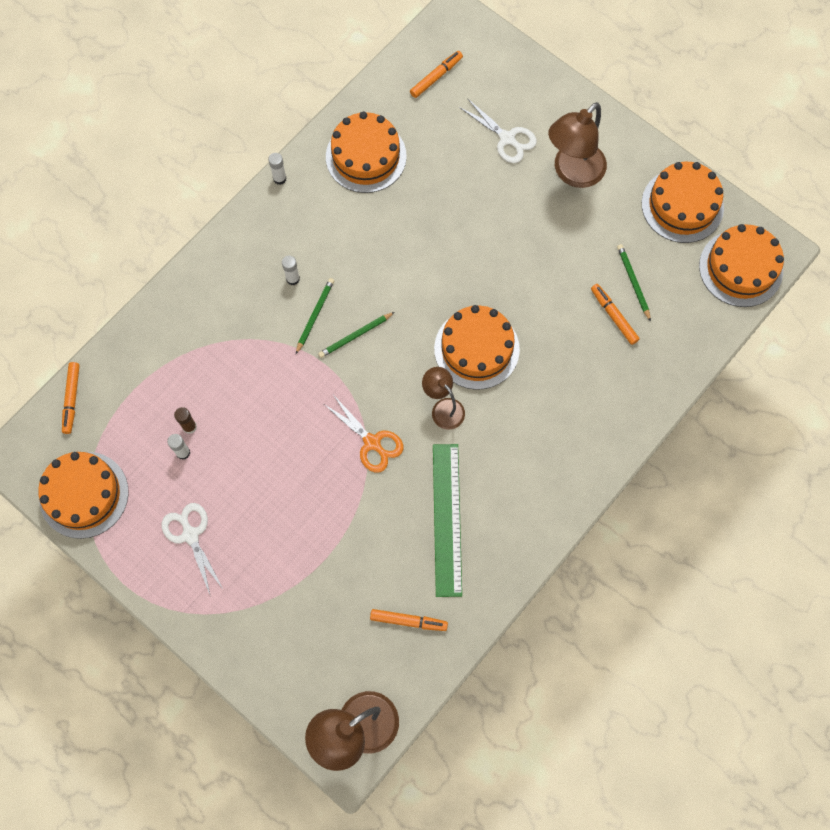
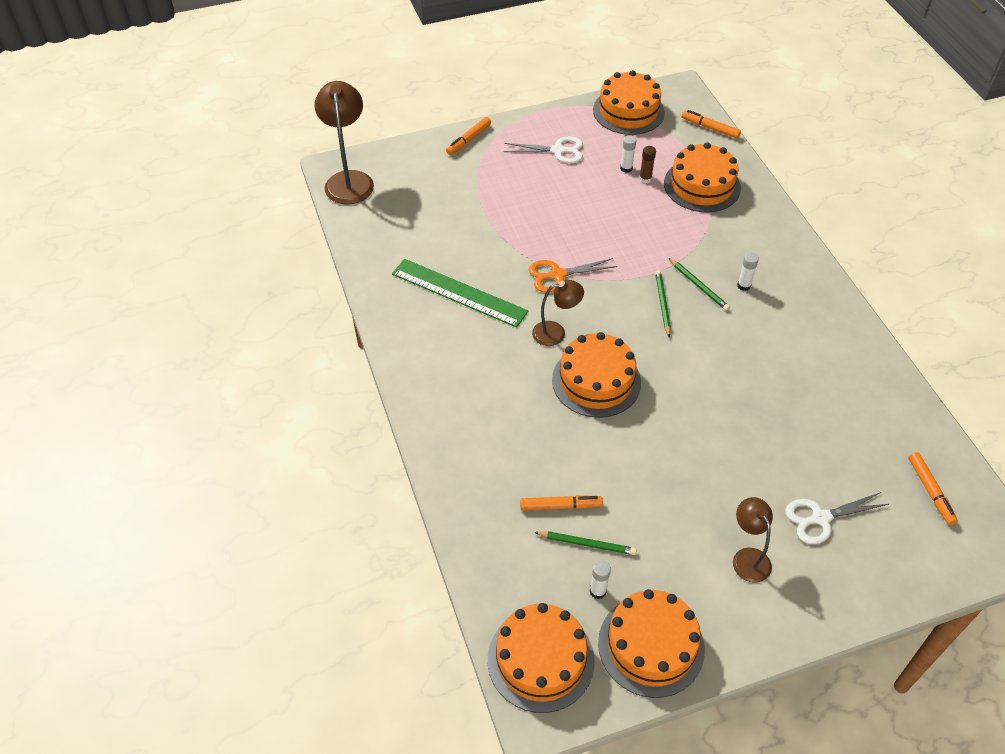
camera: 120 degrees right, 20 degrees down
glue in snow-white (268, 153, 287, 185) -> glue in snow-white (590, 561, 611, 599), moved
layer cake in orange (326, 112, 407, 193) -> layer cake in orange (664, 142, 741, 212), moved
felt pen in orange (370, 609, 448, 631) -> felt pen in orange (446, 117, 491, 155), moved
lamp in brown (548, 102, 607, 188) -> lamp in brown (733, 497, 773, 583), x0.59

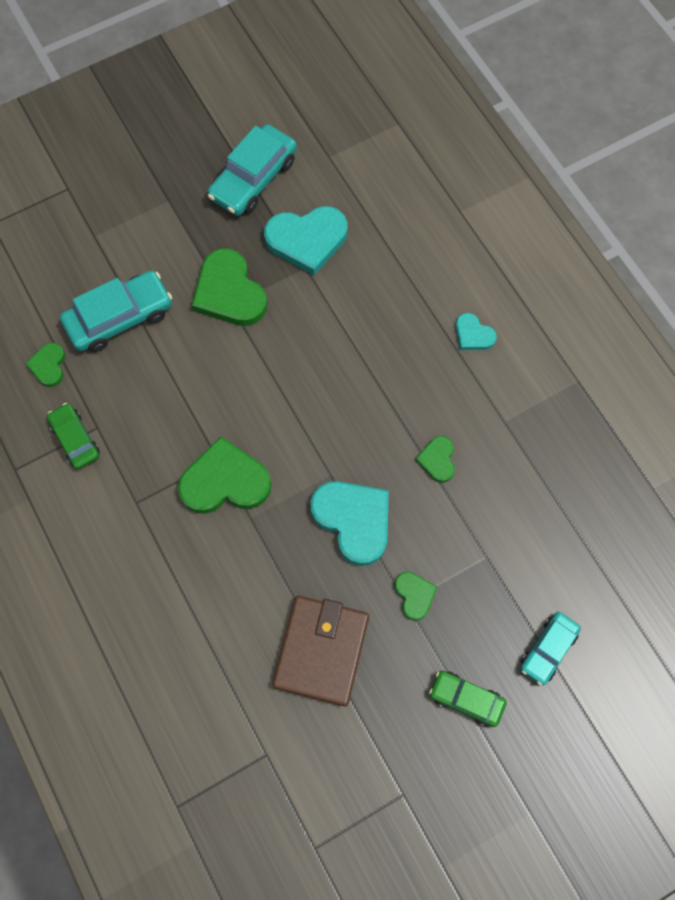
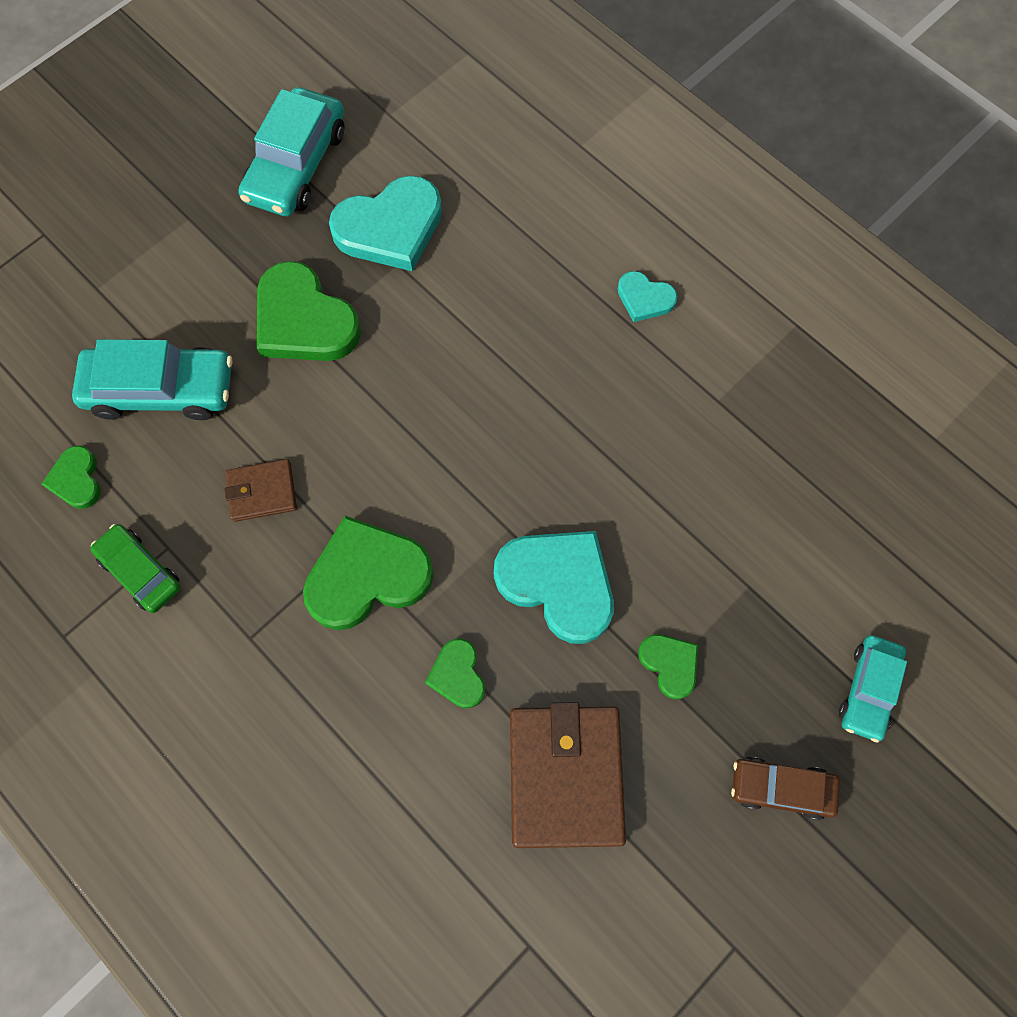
camera: 15 degrees left, 0 degrees up
car in teal (60, 271, 172, 352) -> car in teal (72, 339, 232, 420), 45 degrees clockwise
heart shape in green (415, 436, 455, 483) -> heart shape in green (425, 638, 485, 708), moved
car in green (429, 671, 507, 727) -> car in brown (731, 757, 840, 820)
none -> card wallet in brown (225, 459, 297, 522)

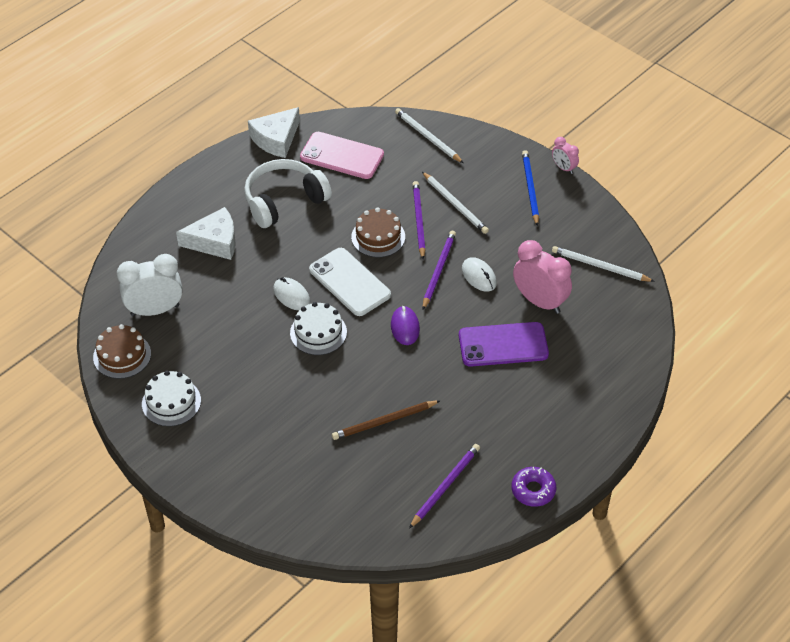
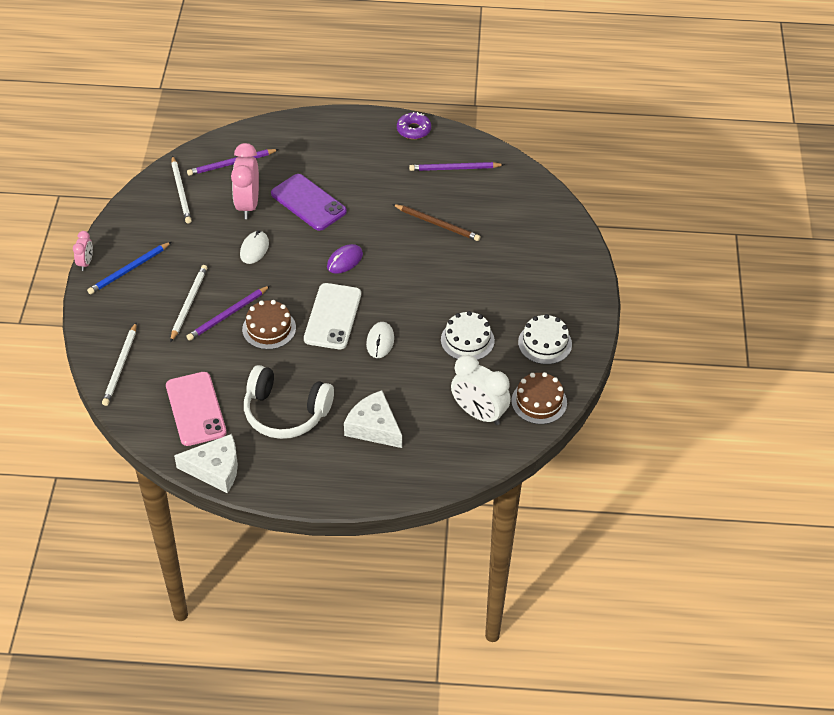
camera: 130 degrees left, 0 degrees up
layer cake in snow-white (290, 302, 347, 355) -> layer cake in snow-white (441, 311, 495, 360), moved
lead pencil in purple (423, 231, 456, 310) -> lead pencil in purple (187, 149, 279, 176), moved

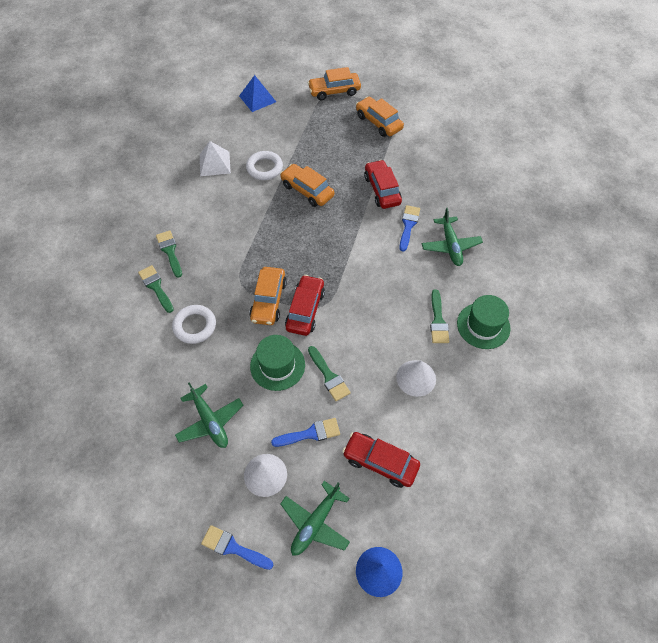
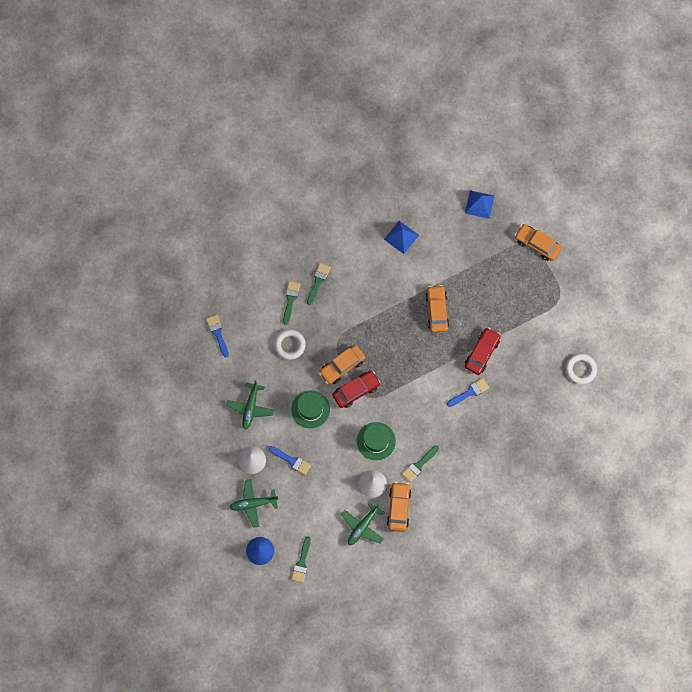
camera: 45 degrees right, 15 degrees up
solid pyramid in snow-white (200, 141, 231, 176) -> solid pyramid in cobalt (384, 221, 419, 254)
brush in cobalt (201, 525, 273, 570) -> brush in cobalt (206, 315, 229, 357), moved
ring in snow-white (246, 151, 283, 180) -> ring in snow-white (566, 354, 597, 384), moved
brush in green (308, 346, 351, 401) -> brush in green (291, 536, 311, 583), moved
car in scarlet (342, 432, 420, 488) -> none
car in orange (356, 97, 404, 137) -> car in orange (387, 482, 411, 532), moved
aeroplane in green (422, 208, 483, 266) -> aeroplane in green (341, 501, 384, 545), moved
hat in green (457, 295, 511, 349) -> hat in green (357, 422, 396, 460), moved

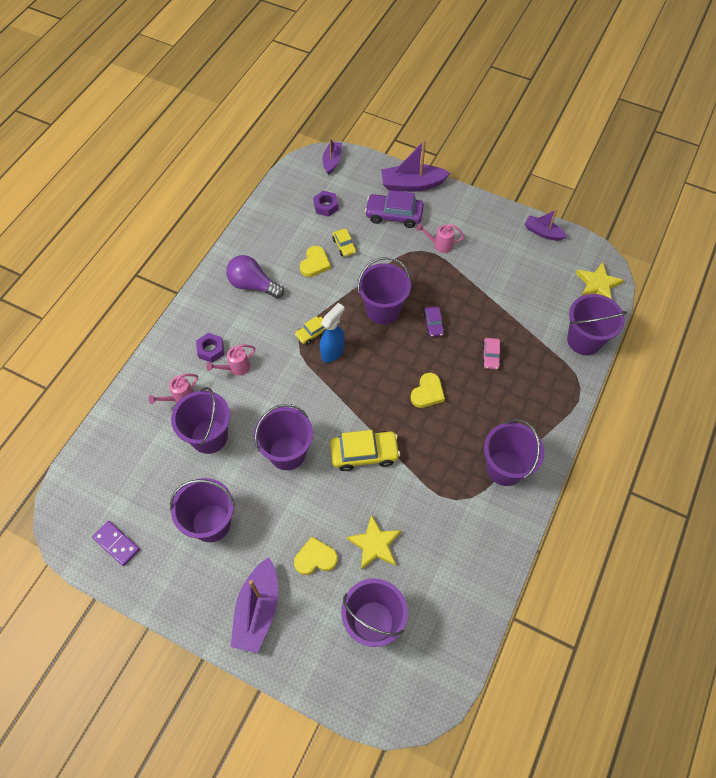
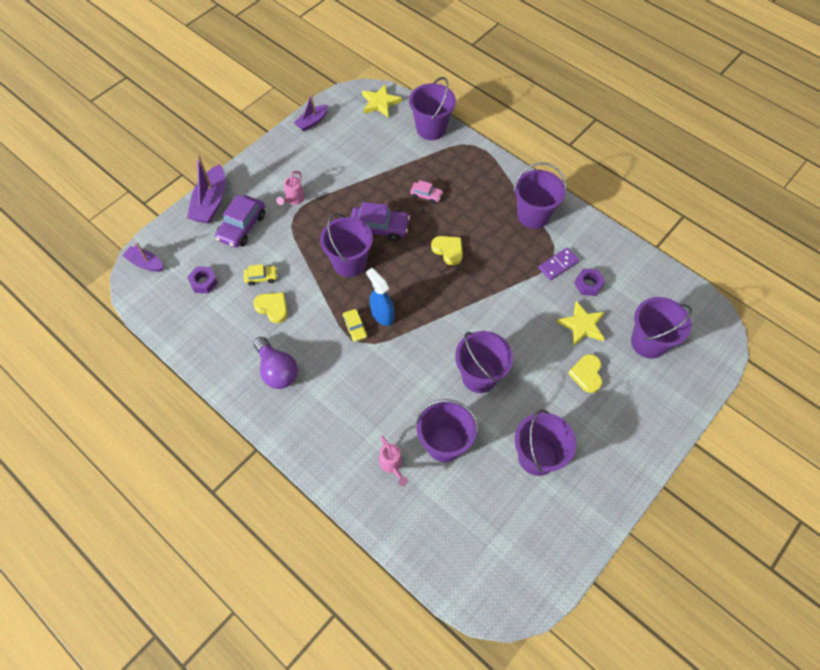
camera: 75 degrees left, 0 degrees up
domino in purple (92, 521, 140, 566) -> domino in purple (538, 247, 580, 280), moved
nut in purple (196, 333, 224, 363) -> nut in purple (574, 269, 605, 296), moved
watering can in rose-pink (206, 344, 256, 376) -> none
light bulb in purple (226, 255, 284, 299) -> light bulb in purple (254, 337, 298, 389), 75 degrees counterclockwise
sailboat in purple (231, 558, 278, 653) -> none
car in golden (330, 430, 400, 471) -> none
car in purple (423, 306, 445, 337) -> car in purple (351, 202, 410, 241), x1.82

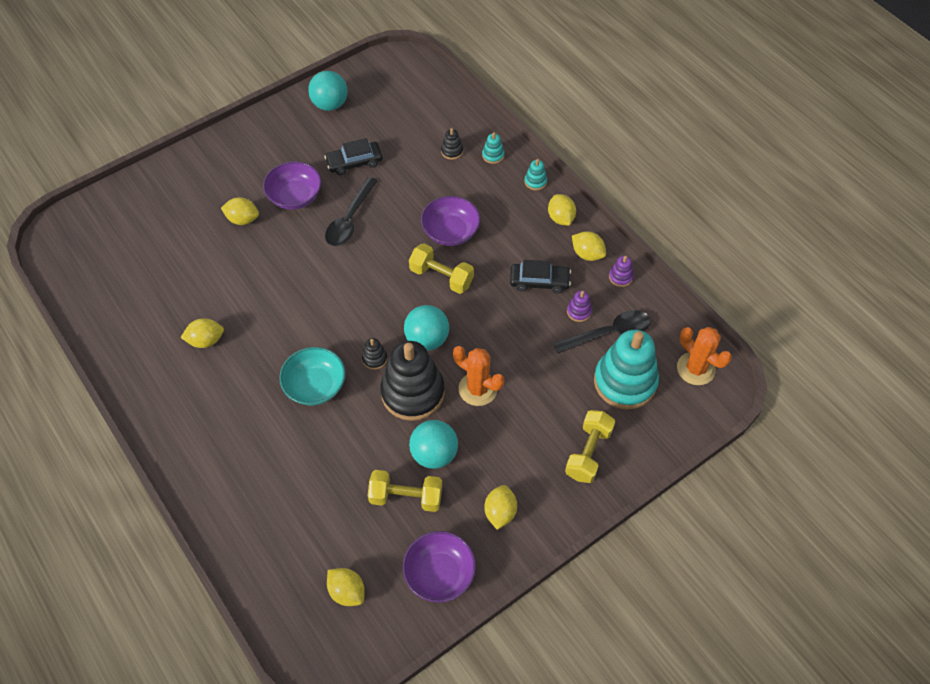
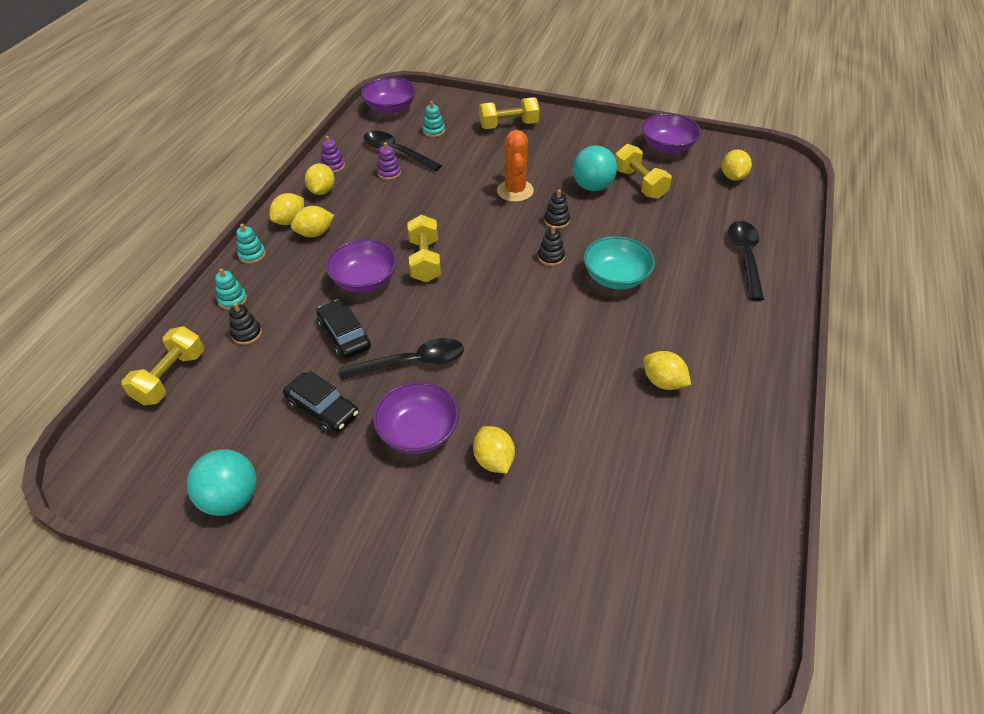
camera: 125 degrees left, 10 degrees down
ring stacker in ebony (380, 341, 445, 421) -> ring stacker in ebony (544, 190, 570, 229), x0.41
sphere in teal (404, 305, 449, 351) -> none
citrus fruit in golden (484, 485, 517, 530) -> citrus fruit in golden (291, 206, 334, 237), moved
car in ebony (510, 260, 571, 294) -> car in ebony (316, 299, 371, 359), moved
ring stacker in teal (594, 330, 659, 410) -> ring stacker in teal (422, 101, 445, 137), x0.41
saguaro cactus in orange (677, 327, 732, 385) -> deep dish in purple (361, 77, 416, 114)
none -> hand weight in golden (121, 326, 204, 405)
none -> tablespoon in ebony (728, 221, 764, 301)

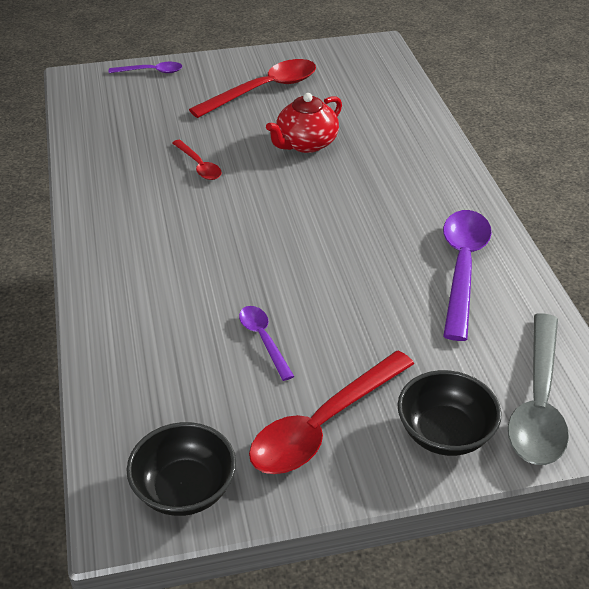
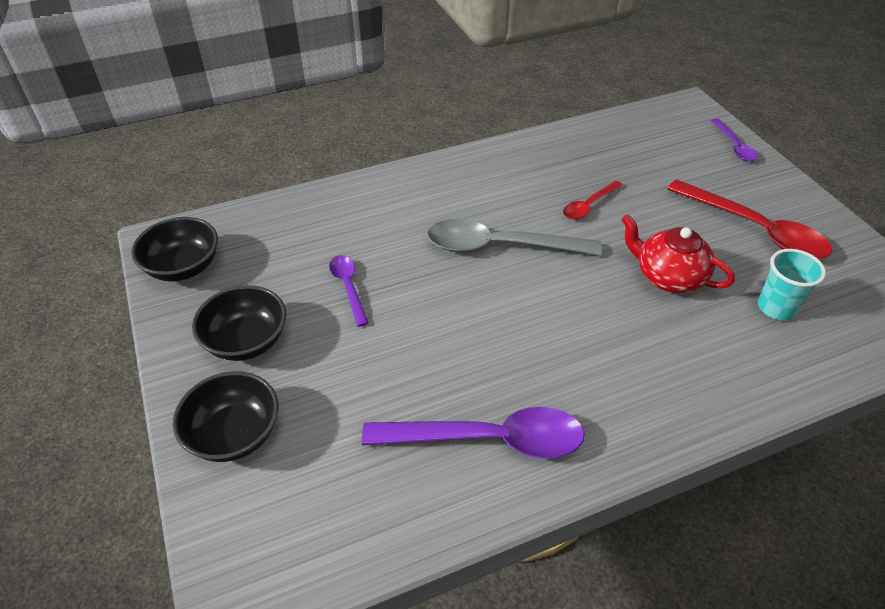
camera: 80 degrees right, 5 degrees up
tablespoon in purple (239, 306, 294, 381) -> tablespoon in purple (329, 255, 369, 327), 75 degrees counterclockwise
tablespoon in scarlet (249, 351, 414, 474) -> deep dish in ebony (192, 285, 286, 361)
tablespoon in gray (508, 313, 569, 465) -> tablespoon in gray (427, 219, 602, 256), moved
none -> beaker in teal (758, 249, 826, 320)

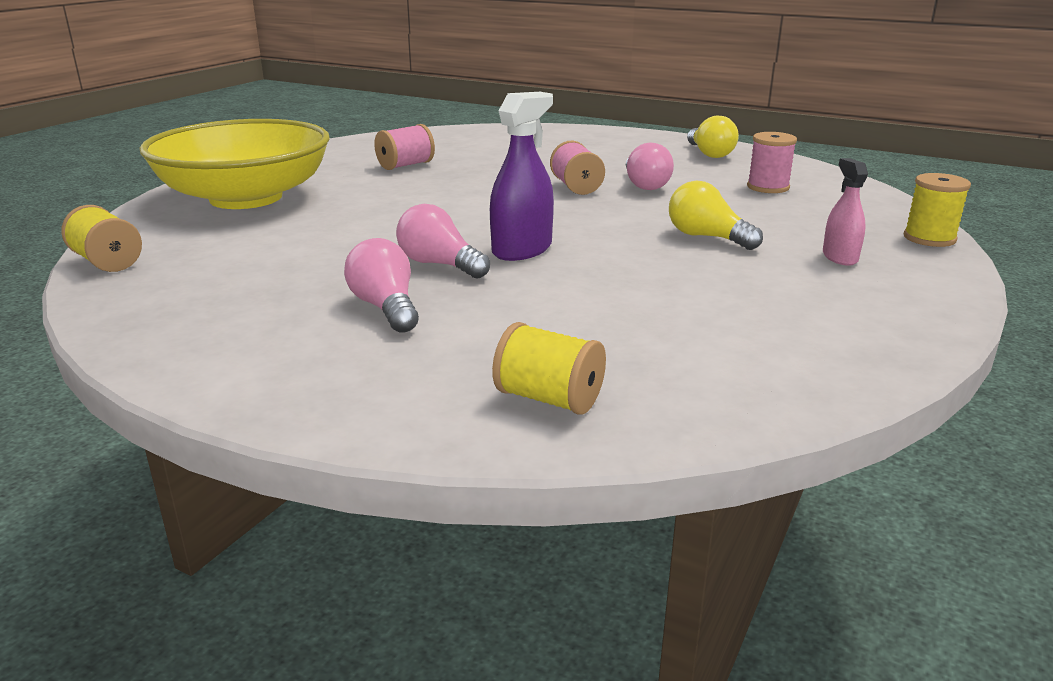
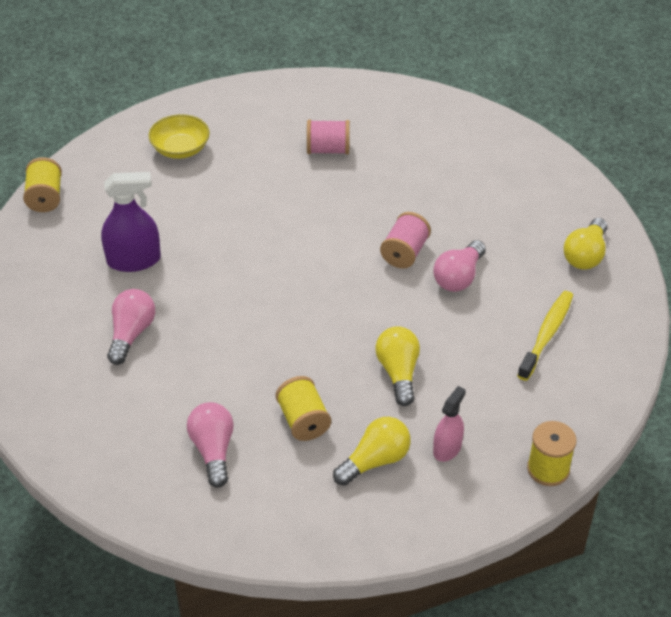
camera: 40 degrees right, 20 degrees up
deep dish in golden (140, 119, 330, 209) -> deep dish in golden (149, 114, 210, 159), x0.44
light bulb in rose-pink (396, 204, 490, 279) -> light bulb in rose-pink (187, 402, 234, 488), moved
spray bottle in purple (490, 92, 554, 261) -> spray bottle in purple (101, 172, 161, 272), moved
reel of thread in golden (492, 322, 606, 415) -> reel of thread in golden (276, 376, 331, 441), moved
reel of thread in rose-pink (747, 132, 797, 193) -> toothbrush in golden (517, 291, 573, 381)
none -> light bulb in golden (333, 417, 411, 486)

